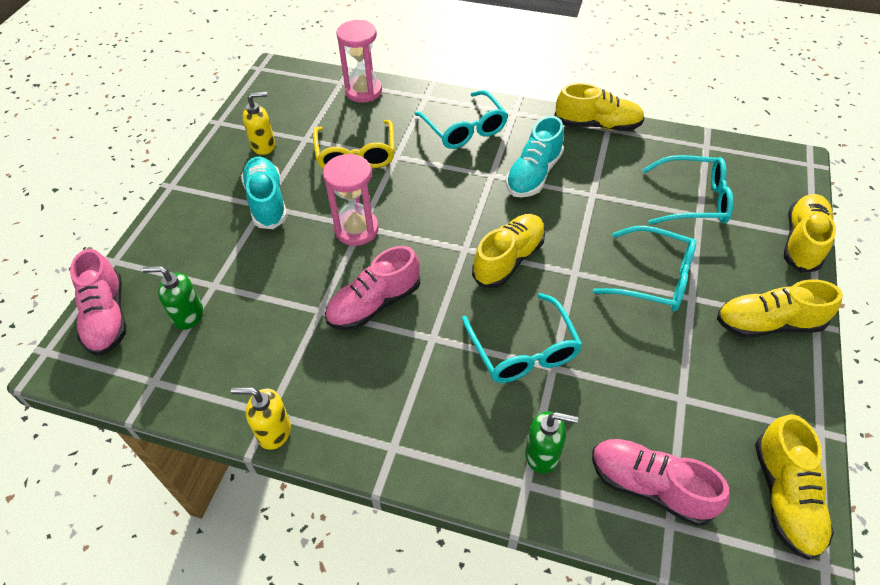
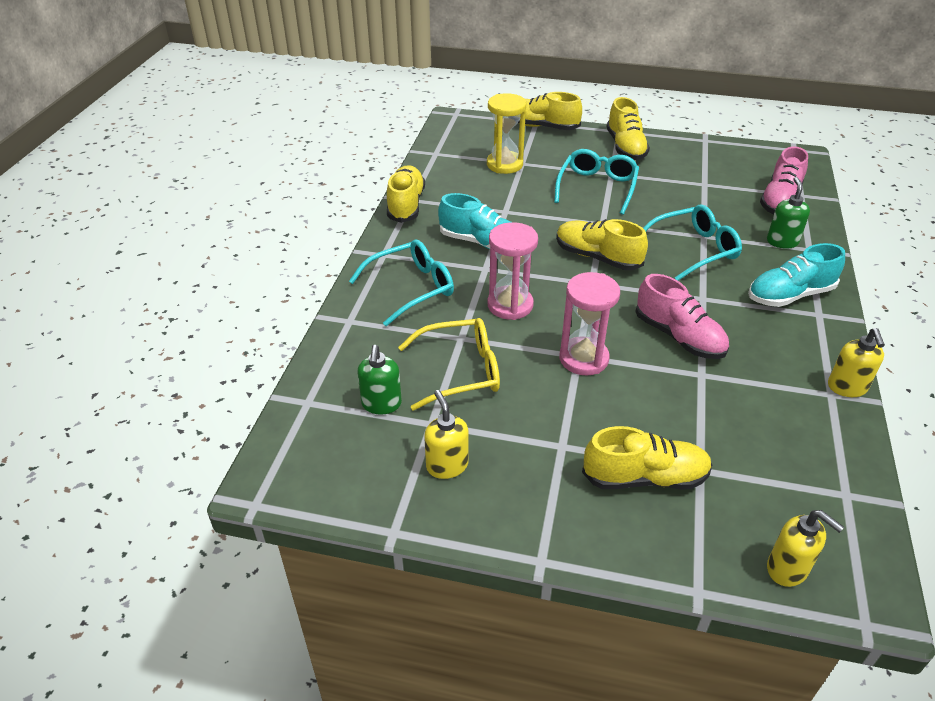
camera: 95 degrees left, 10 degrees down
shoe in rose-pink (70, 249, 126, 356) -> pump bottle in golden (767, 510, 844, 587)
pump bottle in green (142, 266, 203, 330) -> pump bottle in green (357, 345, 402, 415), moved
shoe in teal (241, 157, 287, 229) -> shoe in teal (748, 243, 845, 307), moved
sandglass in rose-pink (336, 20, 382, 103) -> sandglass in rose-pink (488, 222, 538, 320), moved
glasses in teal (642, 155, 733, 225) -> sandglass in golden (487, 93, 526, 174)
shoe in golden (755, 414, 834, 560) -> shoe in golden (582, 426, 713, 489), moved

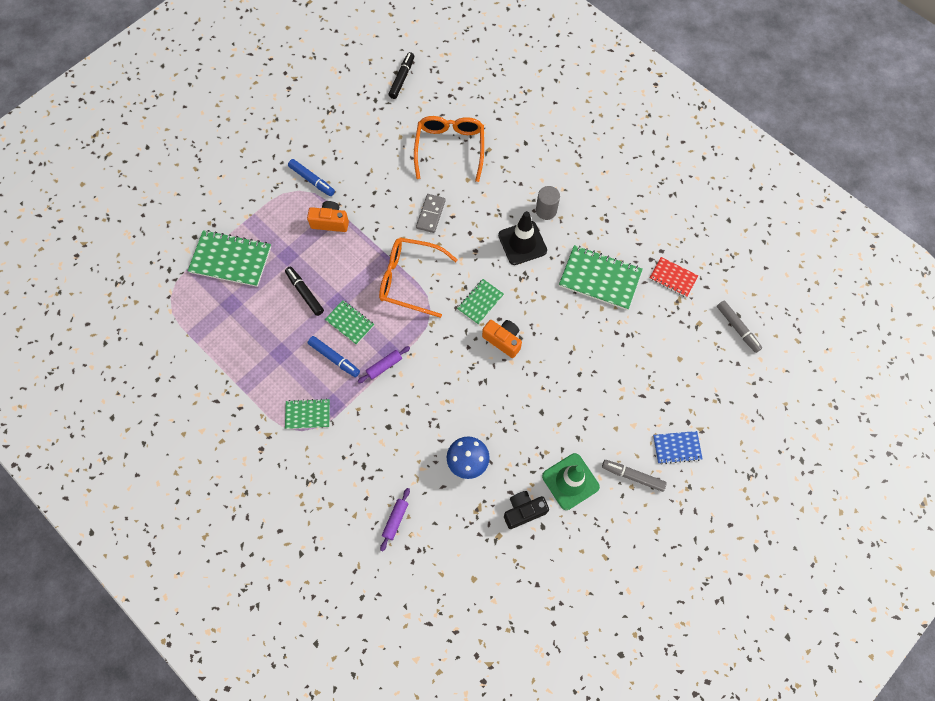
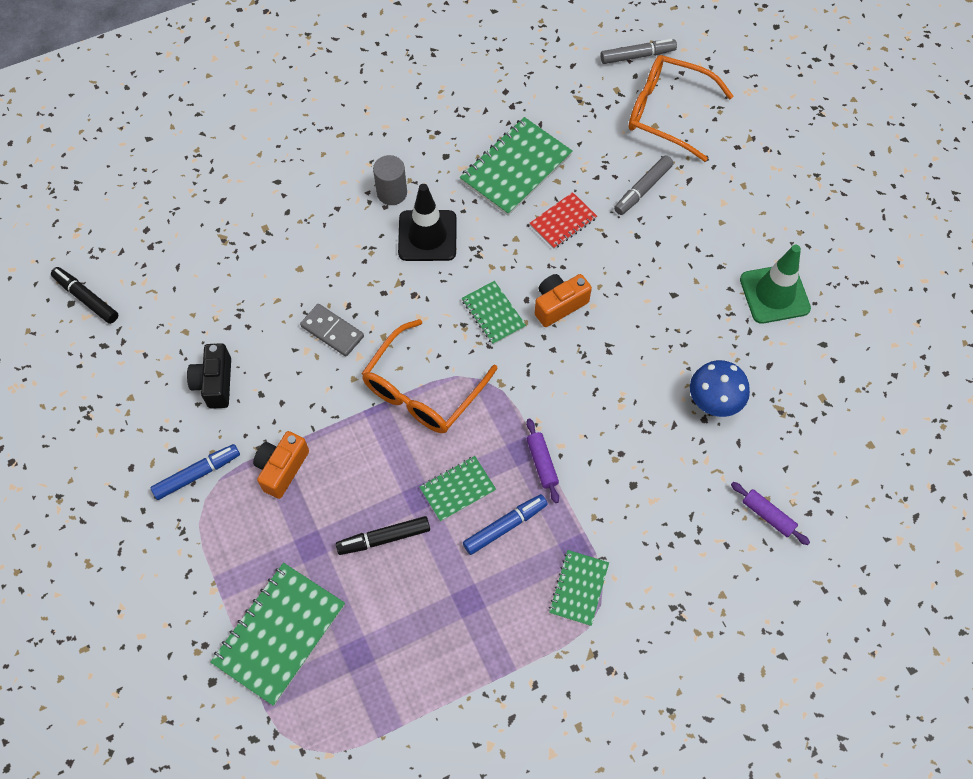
camera: 70 degrees left, 5 degrees down
glasses in orange (414, 116, 484, 182) -> glasses in orange (628, 55, 733, 161), moved
compact camera in ebony (504, 491, 549, 529) -> compact camera in ebony (187, 343, 231, 409), moved
felt pen in gray (602, 460, 667, 492) -> felt pen in gray (614, 155, 673, 215), moved
notebook in scarlet (649, 257, 698, 297) -> notebook in scarlet (529, 192, 597, 249), moved
notebook in cobalt (653, 431, 703, 464) -> none

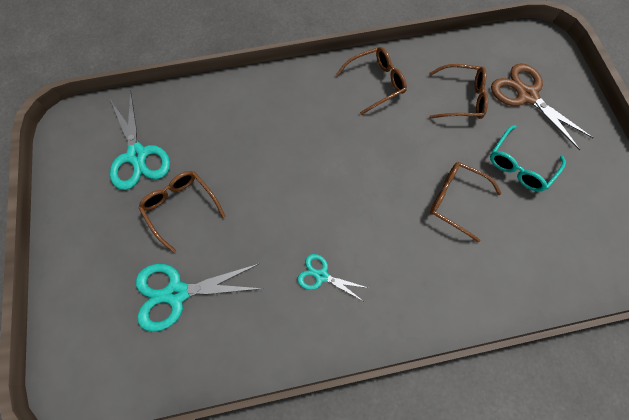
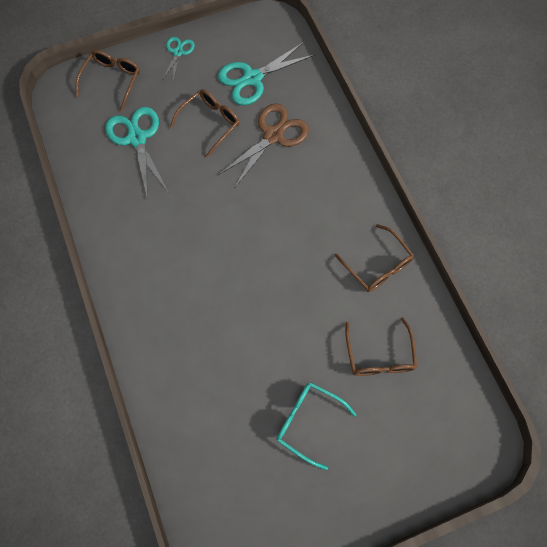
camera: 80 degrees right, 0 degrees up
shears in teal (298, 254, 368, 301) -> shears in teal (163, 37, 195, 83), moved
glasses in brown (430, 162, 502, 242) -> glasses in brown (76, 50, 140, 111), moved
shears in brown (491, 63, 593, 150) -> shears in brown (218, 103, 309, 189), moved

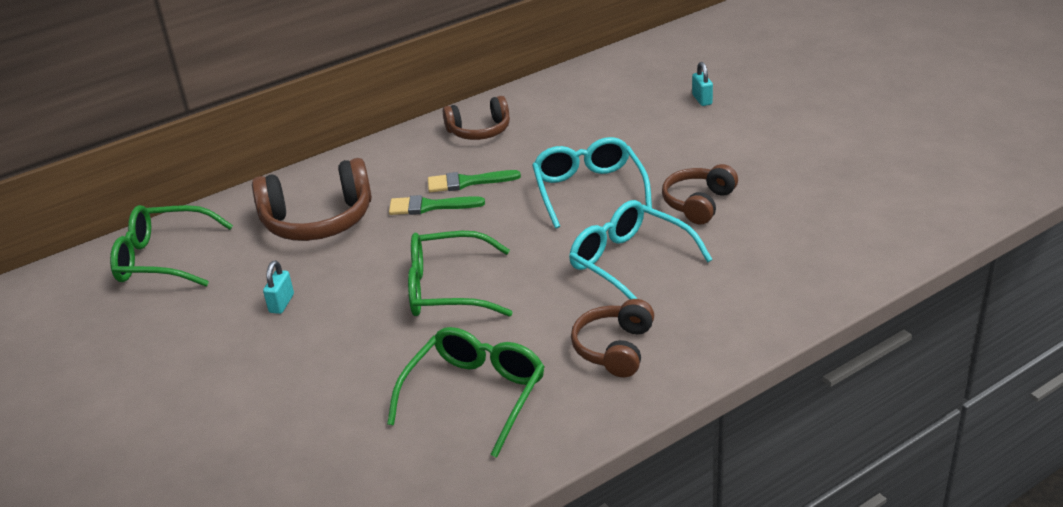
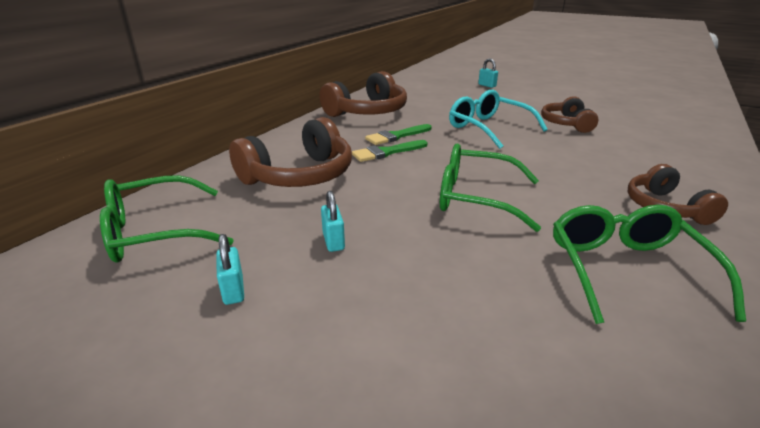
camera: 30 degrees left, 5 degrees down
glasses in green (408, 231, 513, 317) -> glasses in green (440, 143, 541, 232), 45 degrees clockwise
over-ear headphones in brown (443, 96, 510, 140) -> over-ear headphones in brown (319, 71, 407, 117), x1.60
glasses in teal (569, 200, 713, 299) -> none
none -> small lock in teal (217, 234, 244, 305)

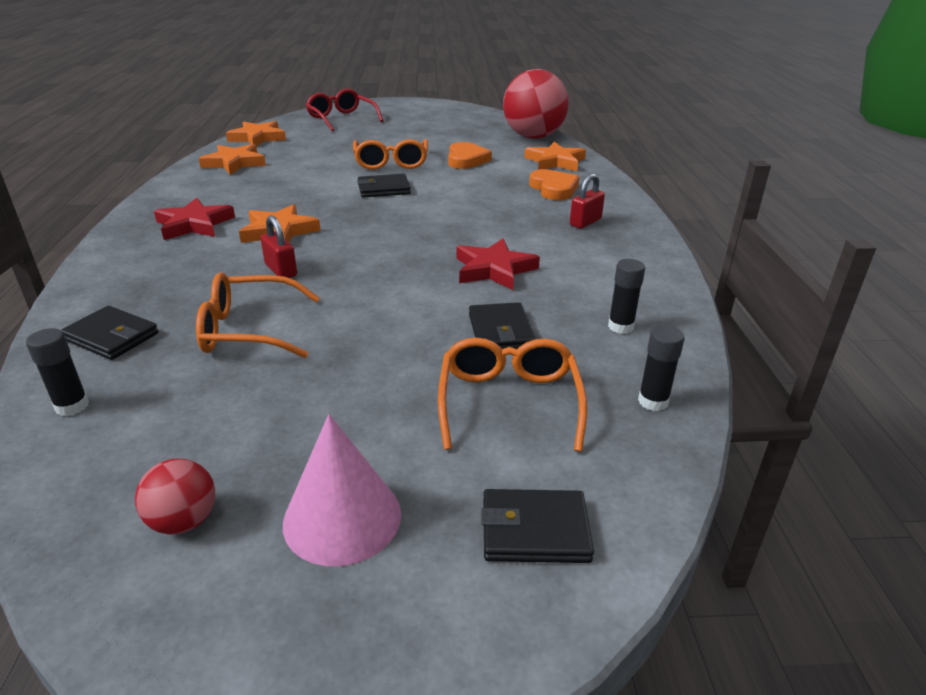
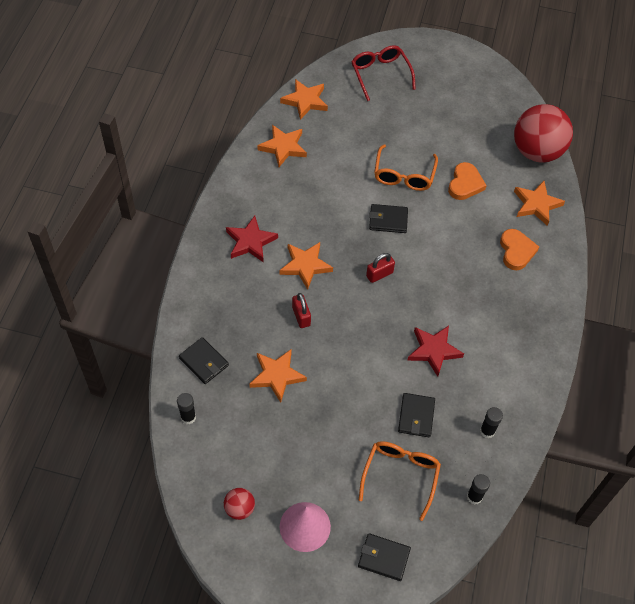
camera: 15 degrees right, 25 degrees up
glasses in orange (196, 272, 319, 358) -> star shape in orange (250, 349, 307, 403)
small lock in scarlet (570, 173, 605, 229) -> small lock in scarlet (366, 253, 395, 283), moved

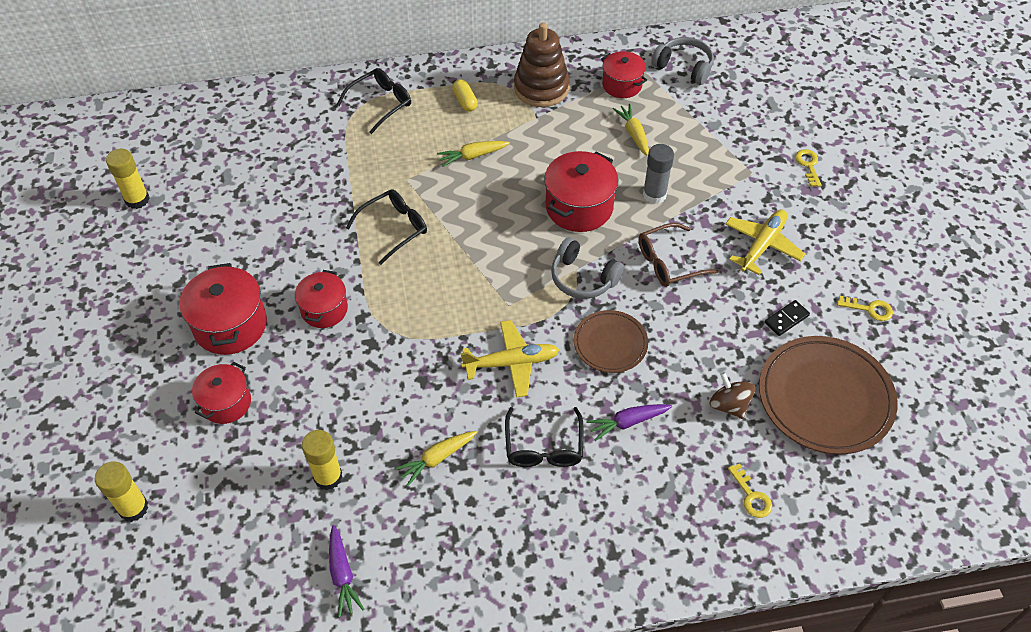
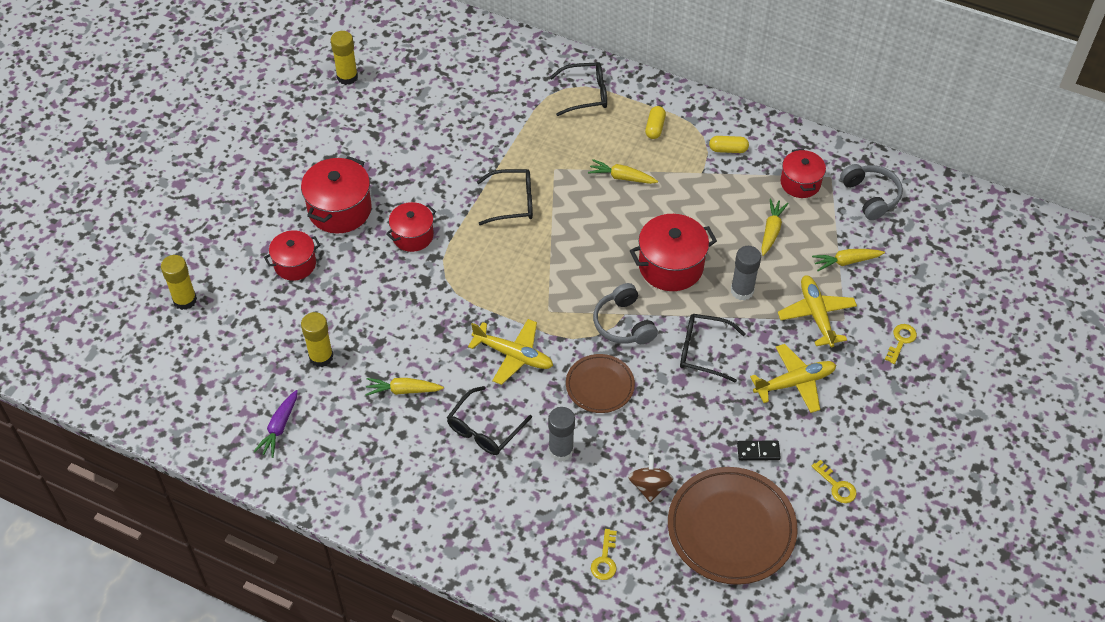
camera: 35 degrees right, 0 degrees up
ring stacker in brown (514, 22, 569, 107) -> pill shape in golden (709, 136, 749, 153)
toy carrot in purple (586, 404, 672, 441) -> glue in gray (548, 407, 575, 462)
glasses in brown (638, 223, 718, 287) -> glasses in ebony (680, 314, 746, 383)
none -> aeroplane in golden (778, 275, 857, 347)
none -> toy carrot in golden (812, 249, 885, 271)

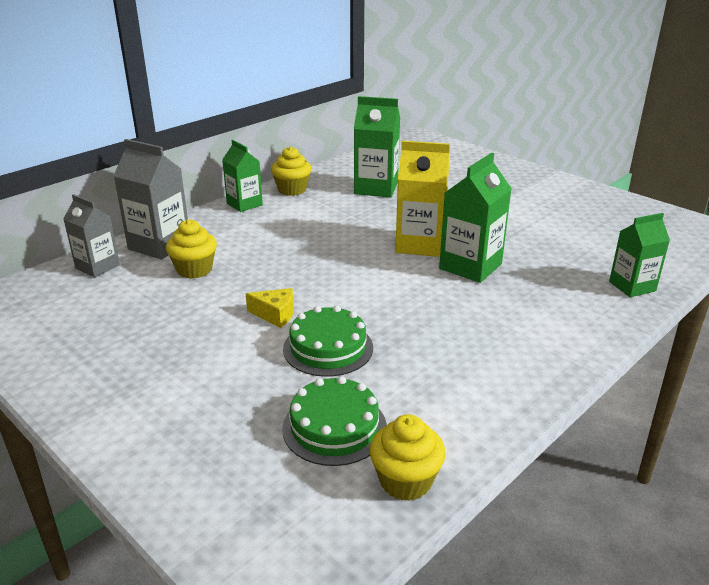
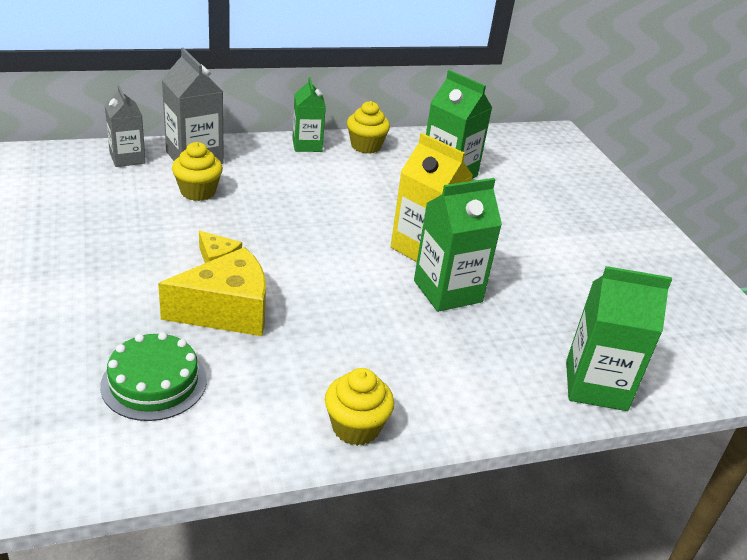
camera: 25 degrees right, 5 degrees up
layer cake in green (283, 306, 373, 377) -> piece of cheese in golden (158, 247, 266, 336)
cupcake in golden (370, 414, 446, 501) -> cupcake in golden (325, 368, 394, 446), moved
juice carton in green (609, 213, 670, 297) -> juice carton in green (566, 266, 672, 411), x1.50

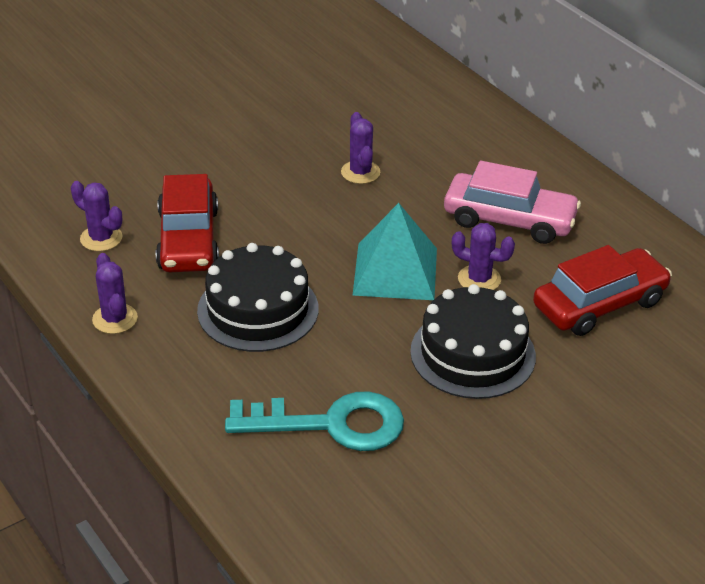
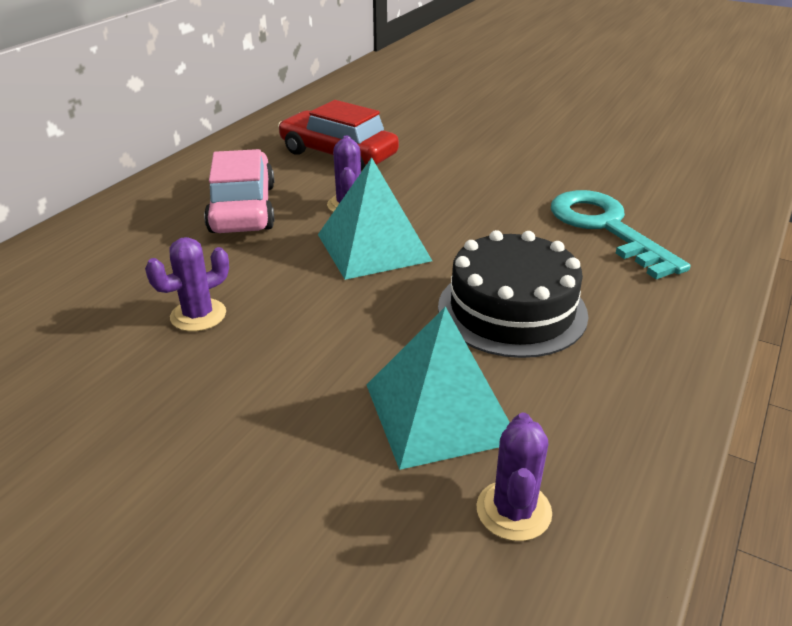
camera: 115 degrees left, 5 degrees down
saguaro cactus in purple (92, 253, 138, 334) -> none
car in scarlet (156, 174, 219, 272) -> solid pyramid in teal (367, 306, 510, 470)
layer cake in ebony (410, 284, 536, 399) -> none

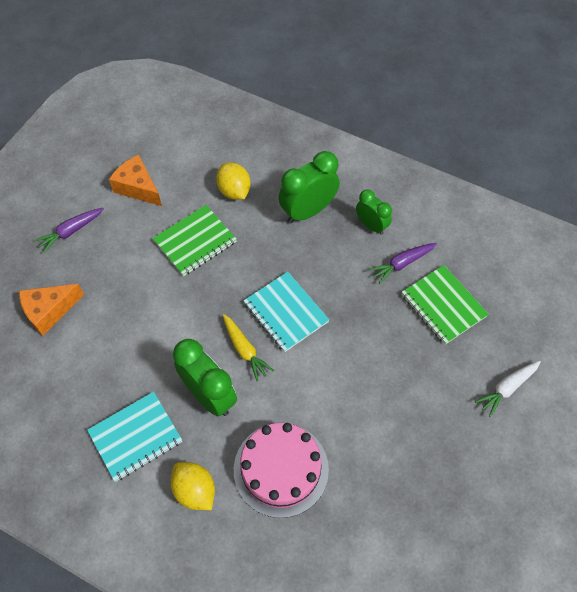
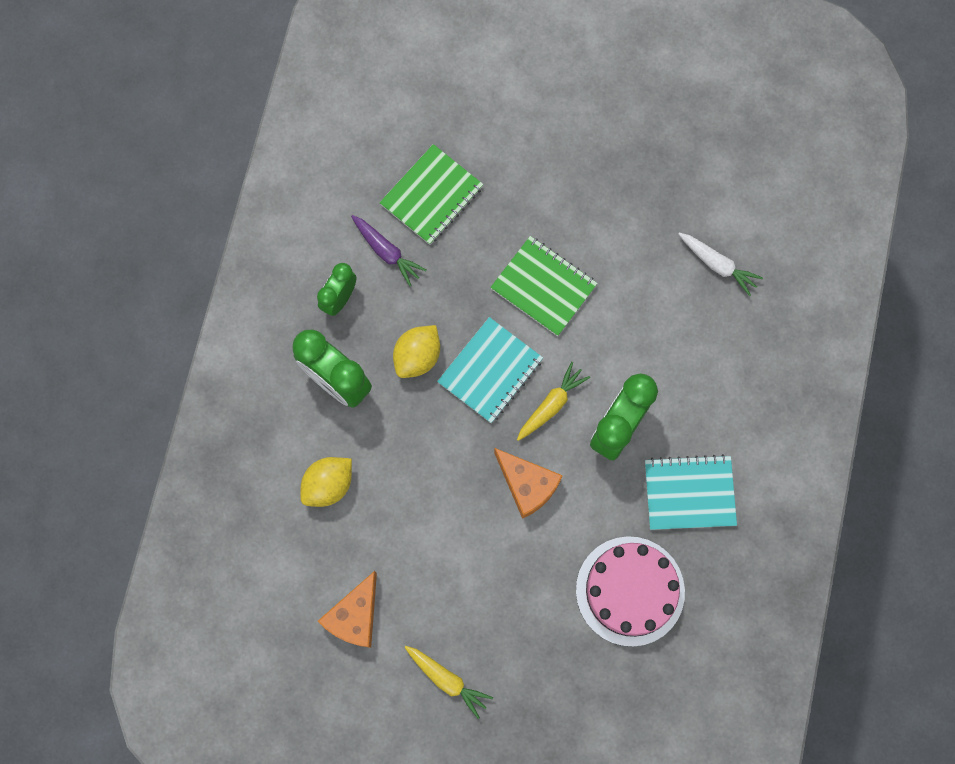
camera: 105 degrees left, 15 degrees up
piece of cheese in orange (19, 284, 84, 336) -> piece of cheese in orange (494, 448, 563, 519), moved
toy carrot in purple (34, 208, 104, 253) -> toy carrot in golden (404, 646, 493, 719)
notebook in teal (87, 392, 182, 482) -> notebook in teal (645, 454, 737, 530), 45 degrees counterclockwise
notebook in green (153, 205, 237, 276) -> notebook in green (490, 236, 598, 336), moved
citrus fruit in golden (170, 462, 215, 510) -> citrus fruit in golden (393, 325, 440, 378), moved
layer cake in rose-pink (234, 423, 329, 518) -> layer cake in rose-pink (576, 536, 685, 647), moved
toy carrot in snow-white (475, 361, 541, 417) -> toy carrot in snow-white (678, 233, 763, 296), moved

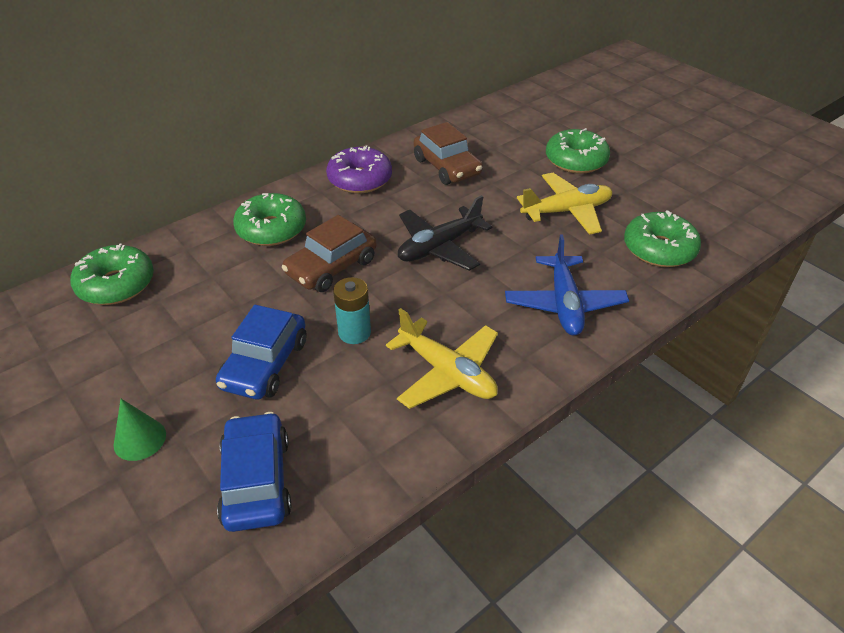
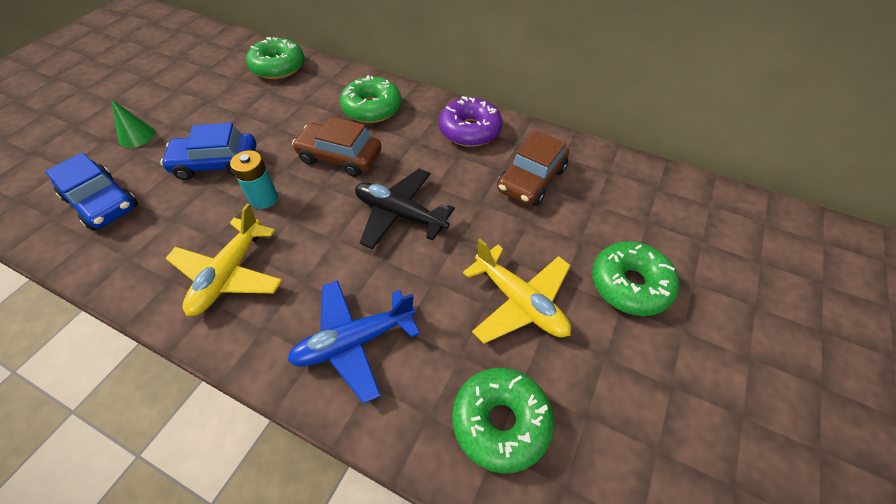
camera: 65 degrees right, 10 degrees up
car in cobalt (217, 412, 291, 532) -> car in cobalt (45, 152, 138, 231), 75 degrees clockwise

